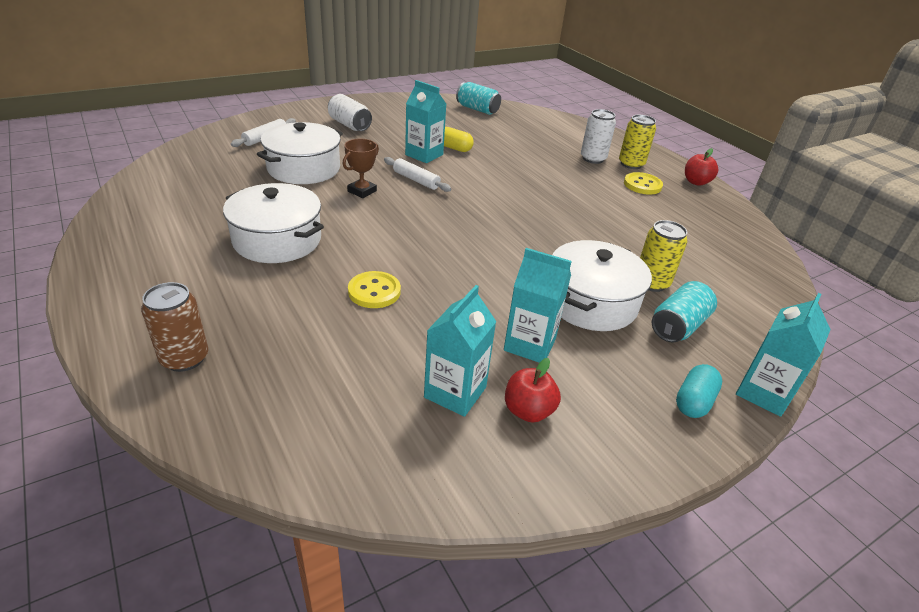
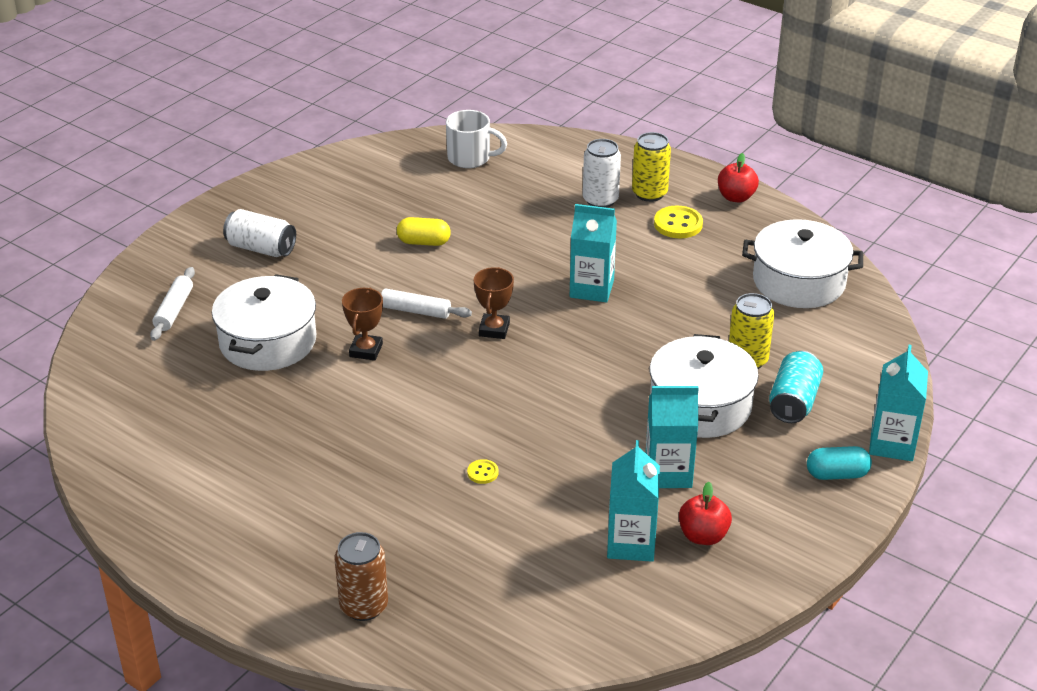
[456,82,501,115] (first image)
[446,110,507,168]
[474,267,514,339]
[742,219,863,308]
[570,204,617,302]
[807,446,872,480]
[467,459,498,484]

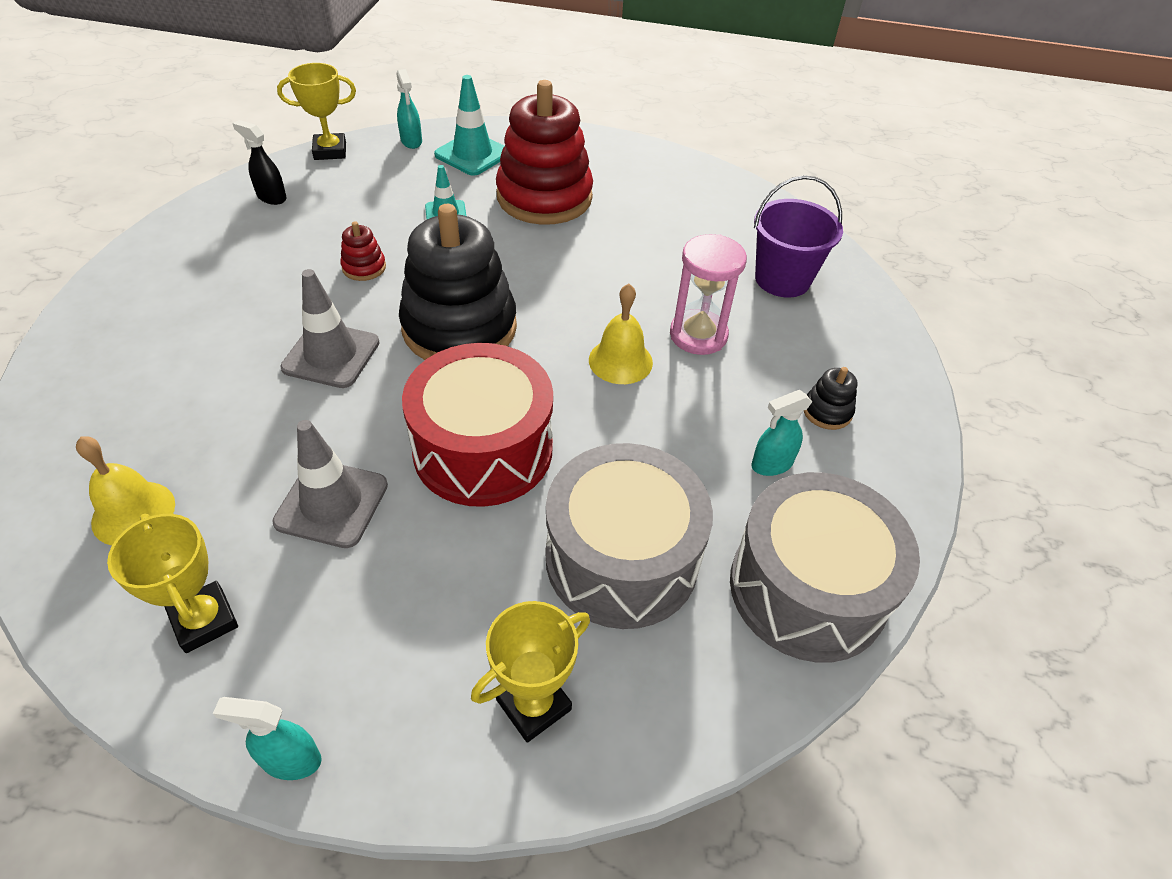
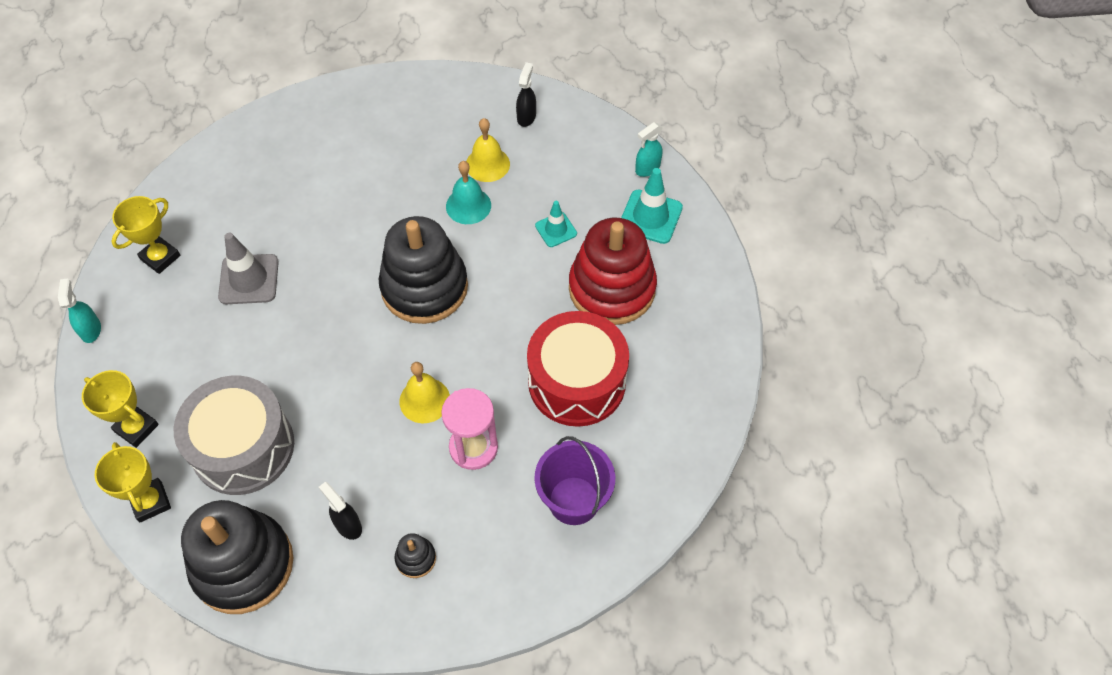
[280,269,380,388] (first image)
[466,118,510,182]
[95,442,171,523]
[527,311,629,427]
[446,161,491,224]
[181,500,293,614]
[319,482,362,540]

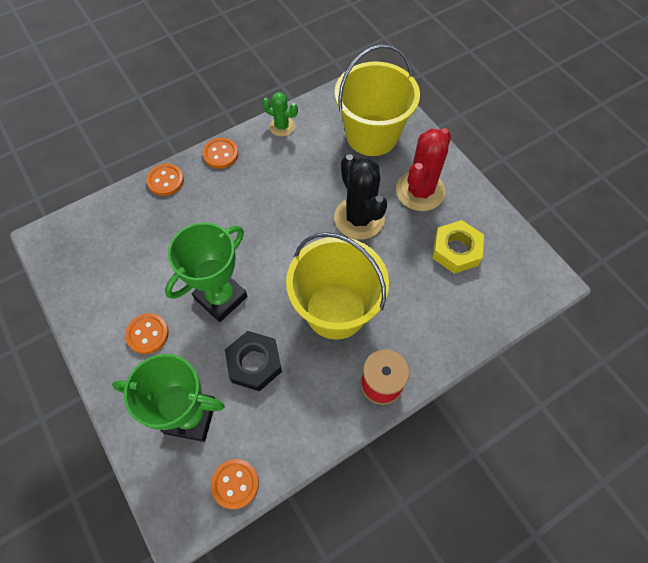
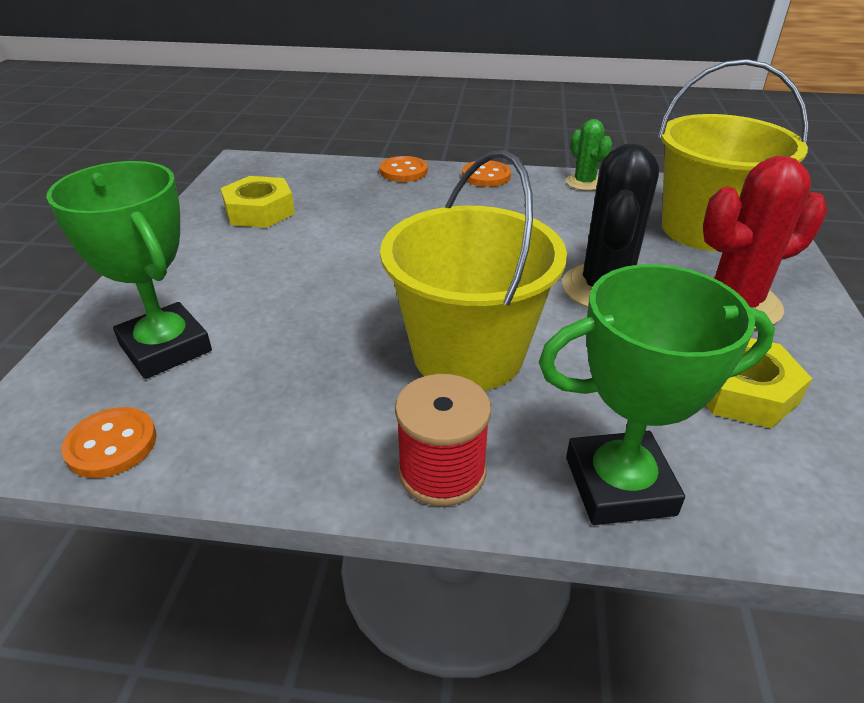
[125,313,169,354] (first image)
[225,331,282,391] (first image)
[221,176,295,228]
[539,264,775,525]

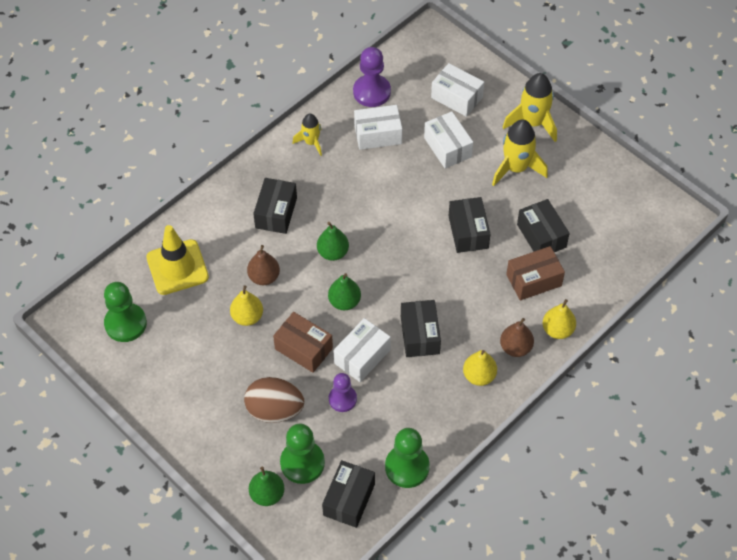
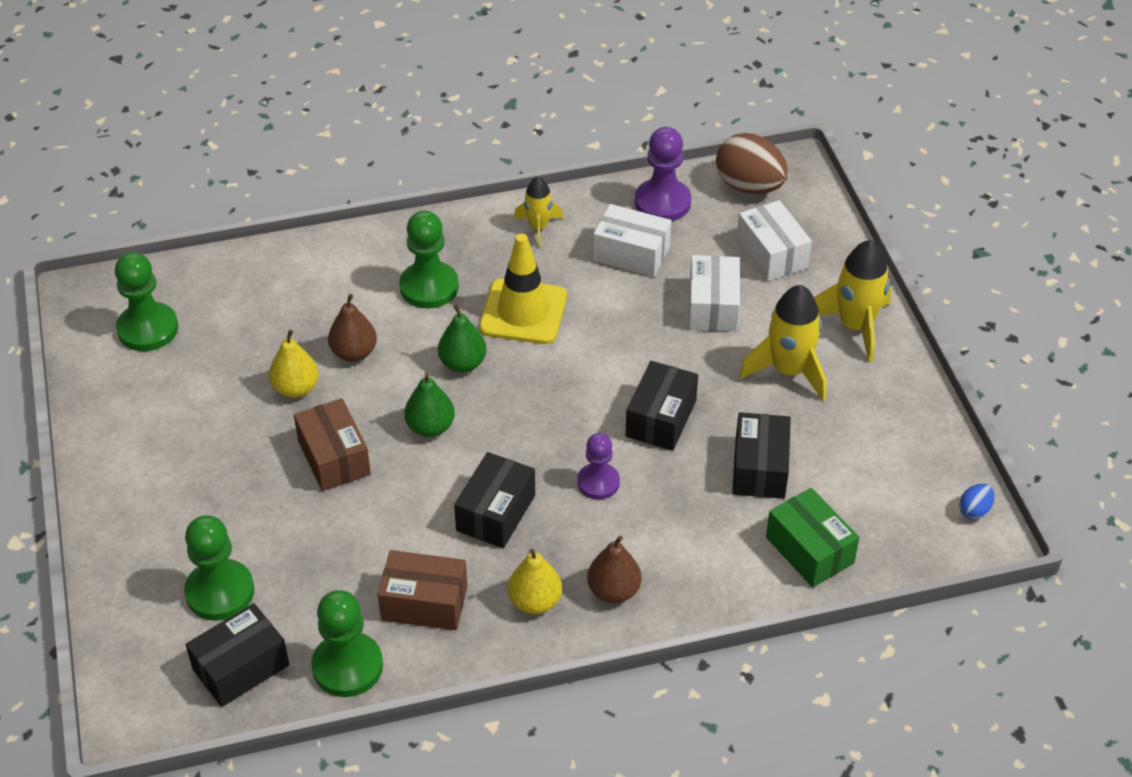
[249,467,285,506] (first image)
[333,318,391,382] (first image)
[543,299,576,339] (first image)
[766,488,860,587]
[959,484,995,520]
[479,234,567,344]
[716,133,788,194]
[577,433,620,500]
[378,550,467,630]
[399,211,459,308]

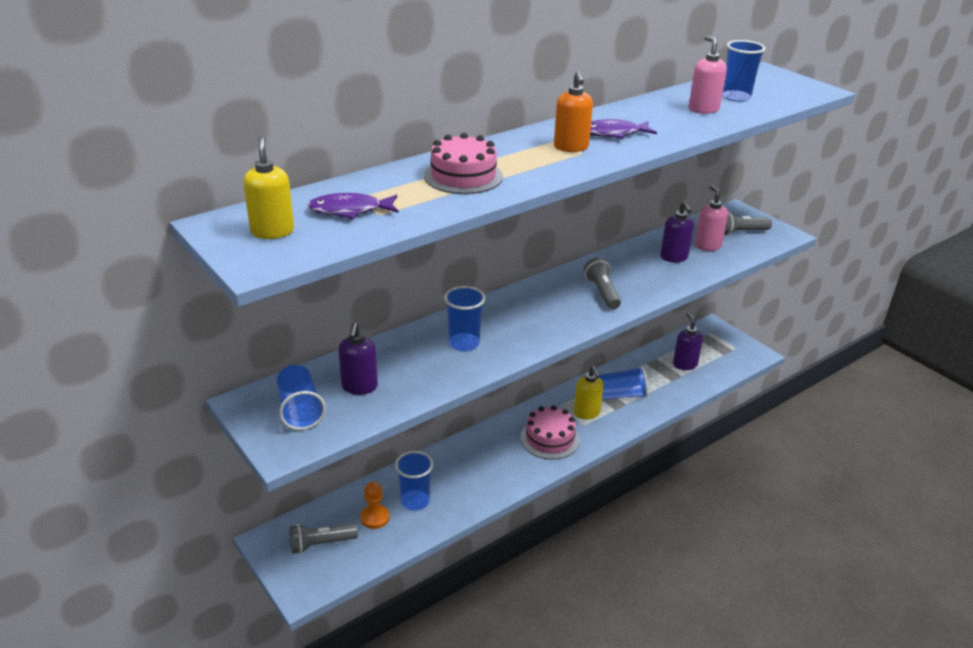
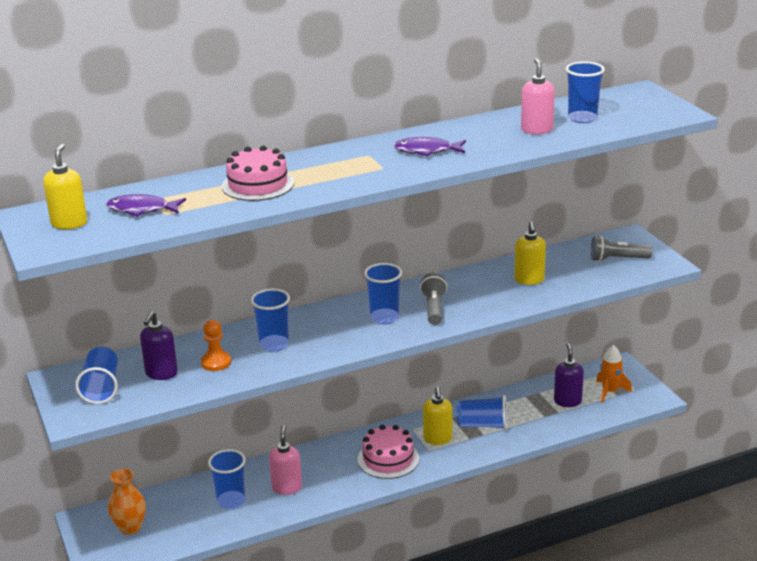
[554,71,593,152] (first image)
[364,263,402,324]
[596,345,632,403]
[201,320,231,371]
[269,425,302,495]
[108,469,146,535]
[514,221,546,285]

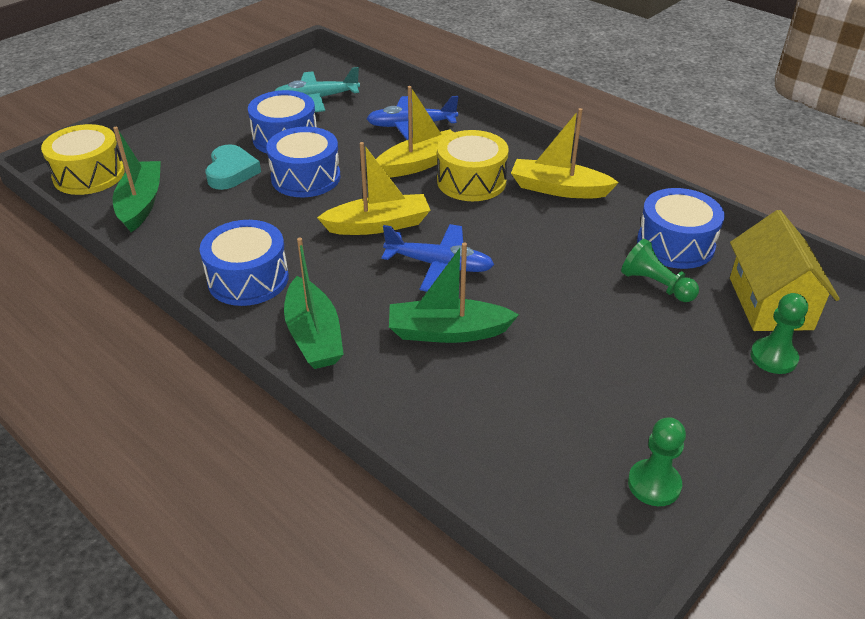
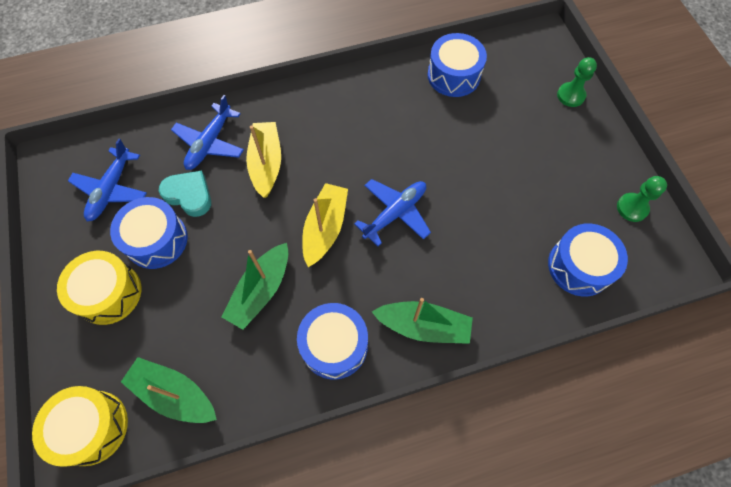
[511,108,619,198] (first image)
[621,239,699,302] (first image)
[730,210,840,331] (first image)
[159,170,211,217]
[548,223,628,297]
[222,243,288,330]
[57,251,141,325]
[68,138,147,221]

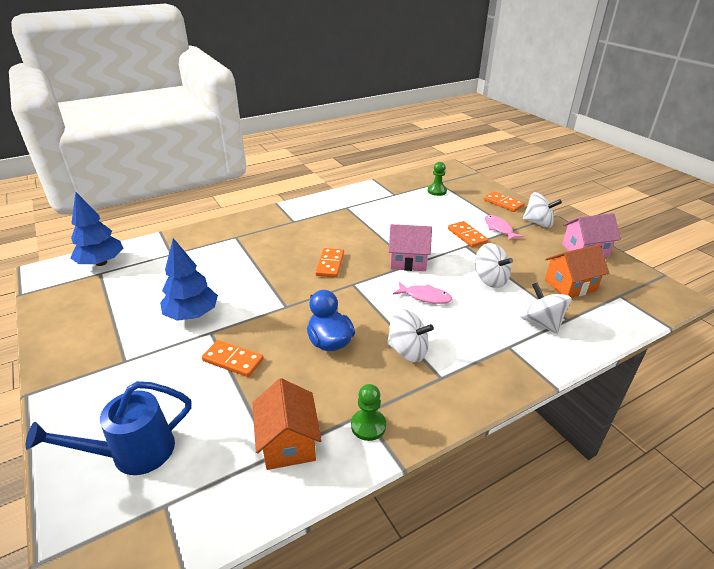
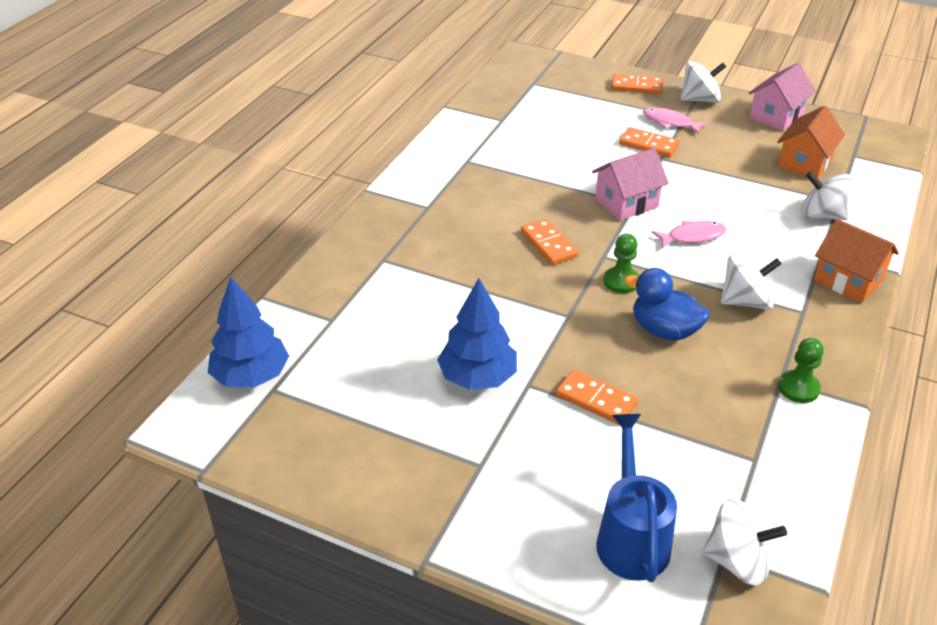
[814,219,899,303]
[604,234,639,293]
[702,498,787,585]
[596,414,677,582]
[556,370,638,425]

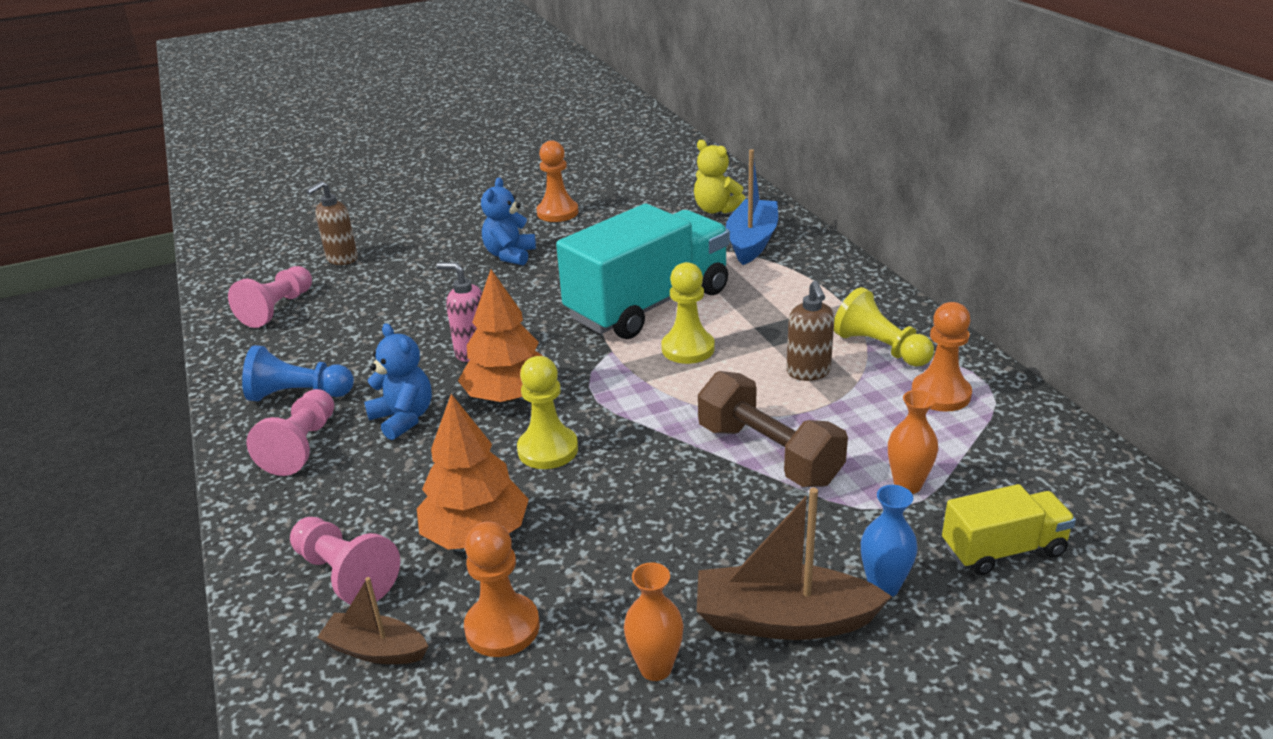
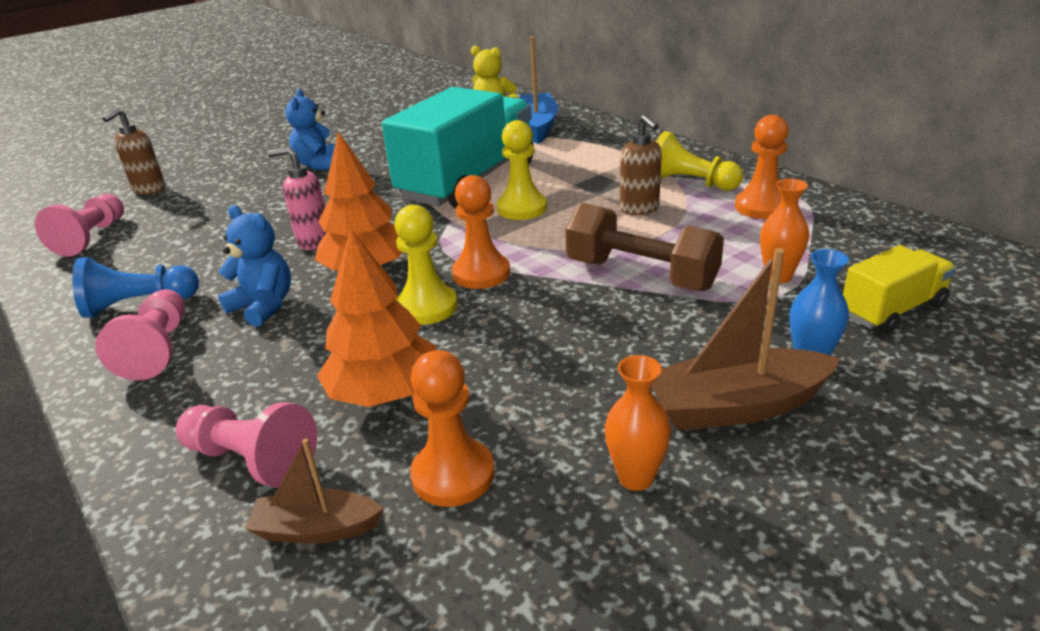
[452,175,510,289]

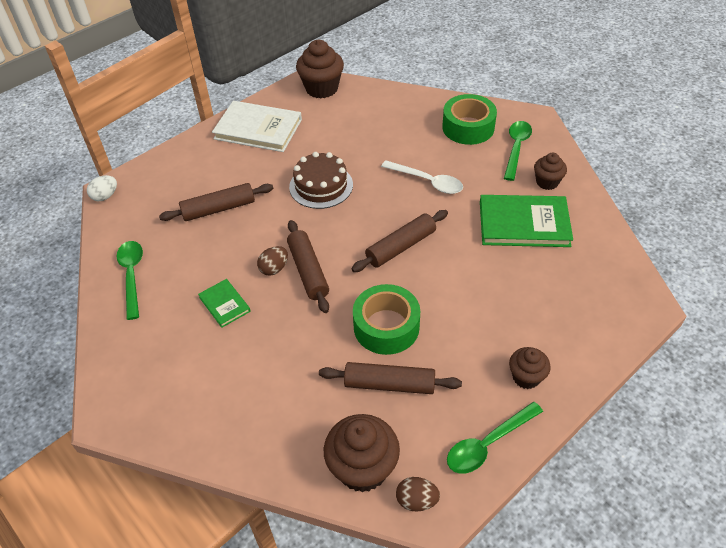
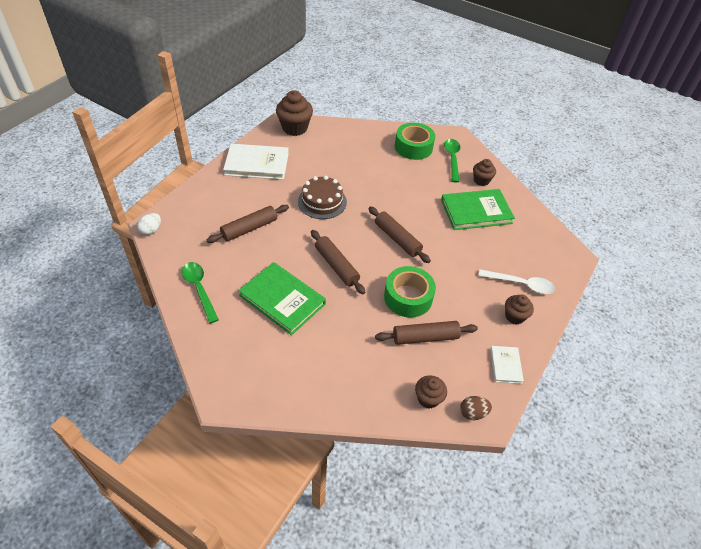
[257,246,288,276] (first image)
[478,269,555,294]
[490,346,524,384]
[369,206,431,263]
[238,262,326,335]
[415,375,447,409]

